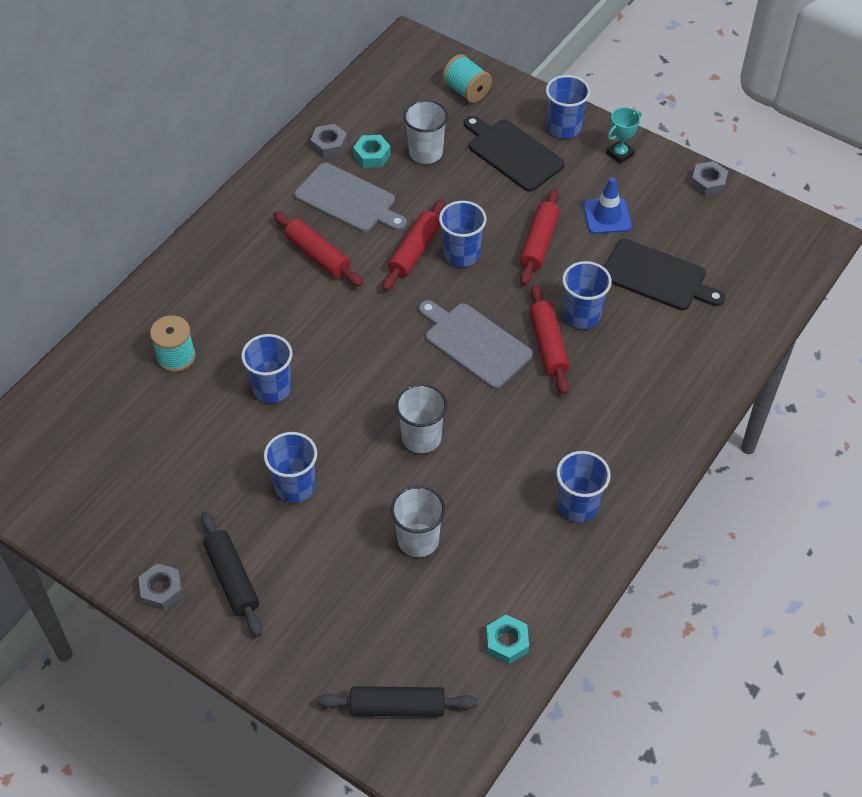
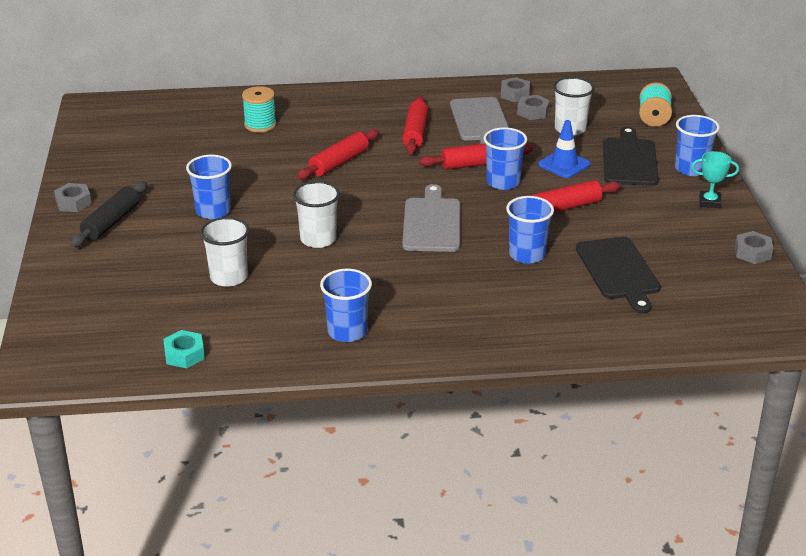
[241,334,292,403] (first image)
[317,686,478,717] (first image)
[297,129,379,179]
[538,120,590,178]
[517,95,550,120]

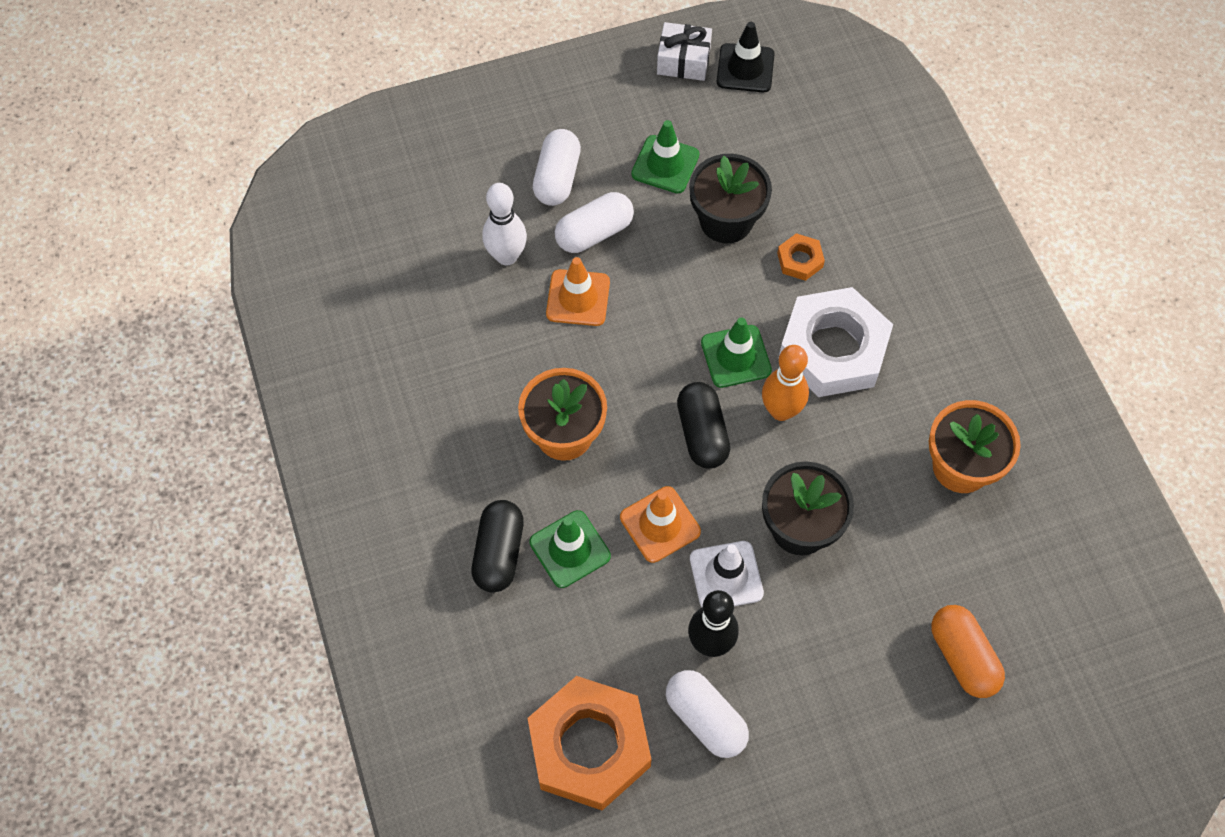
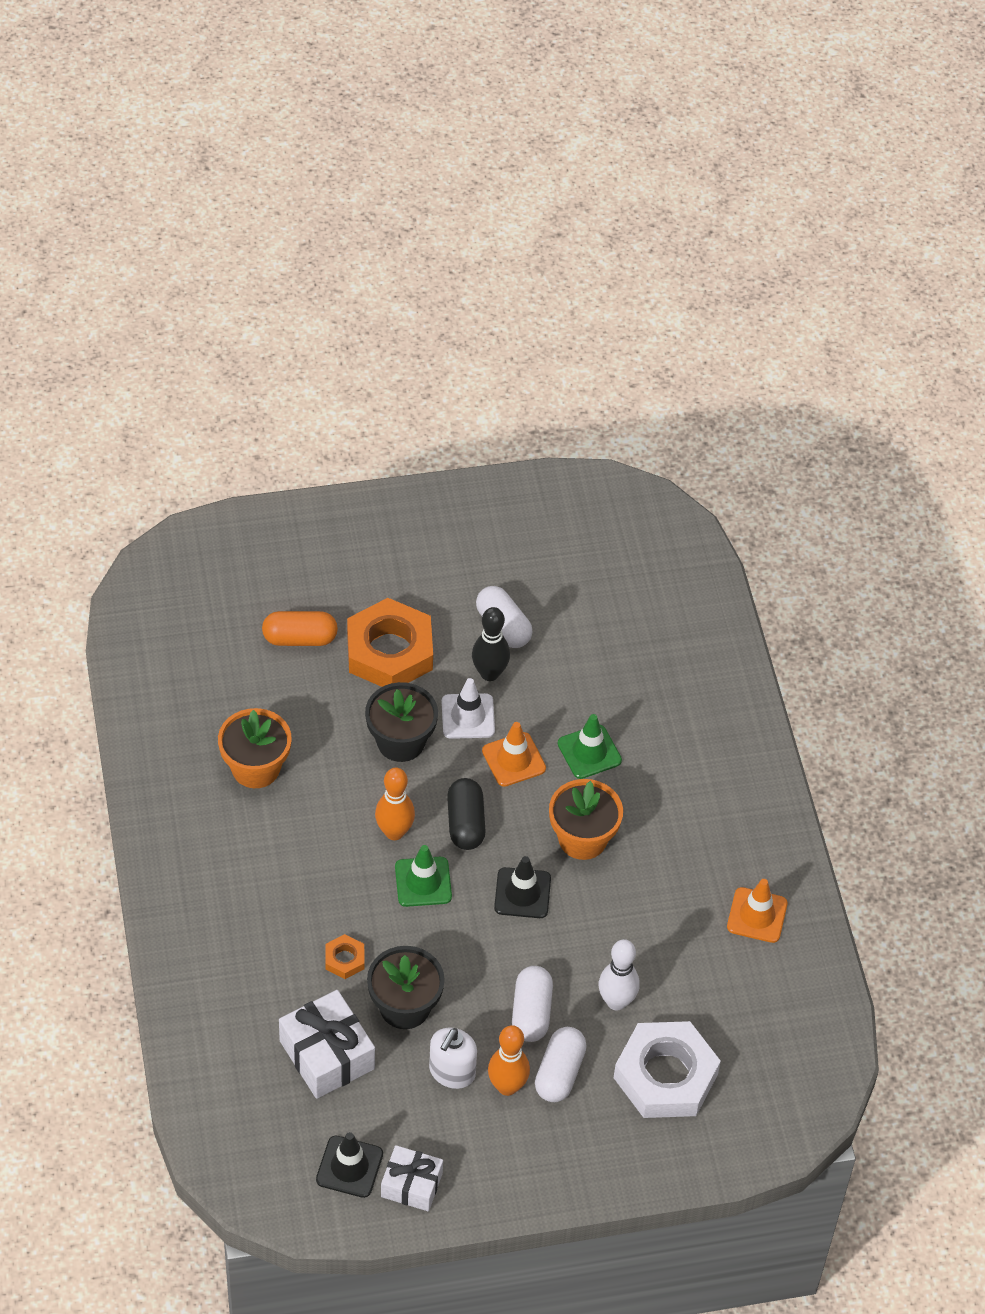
[471,500,524,593] (first image)
[279,990,375,1099]
[488,1025,530,1096]
[494,856,551,918]
[347,598,433,687]
[727,879,788,943]
[614,1021,721,1118]
[429,1028,477,1089]
[512,966,553,1042]
[262,611,338,646]

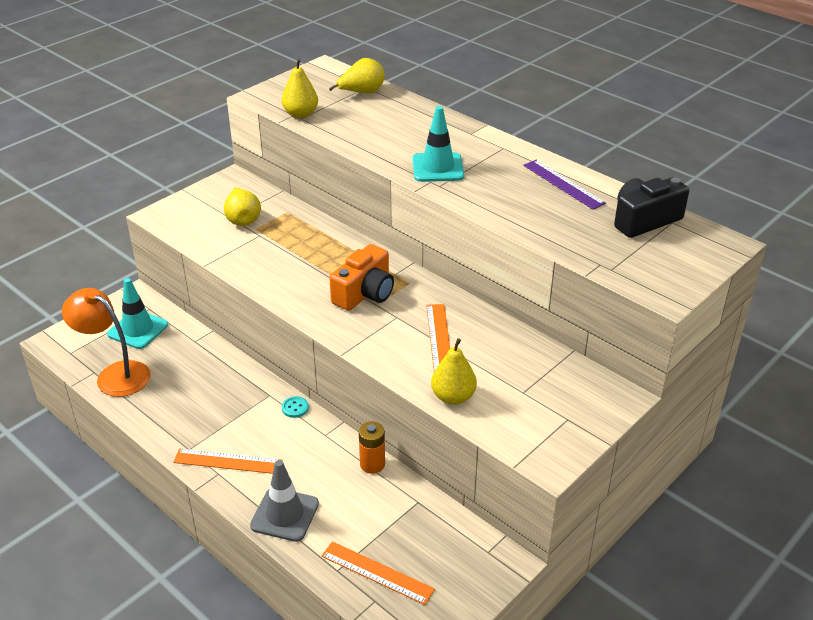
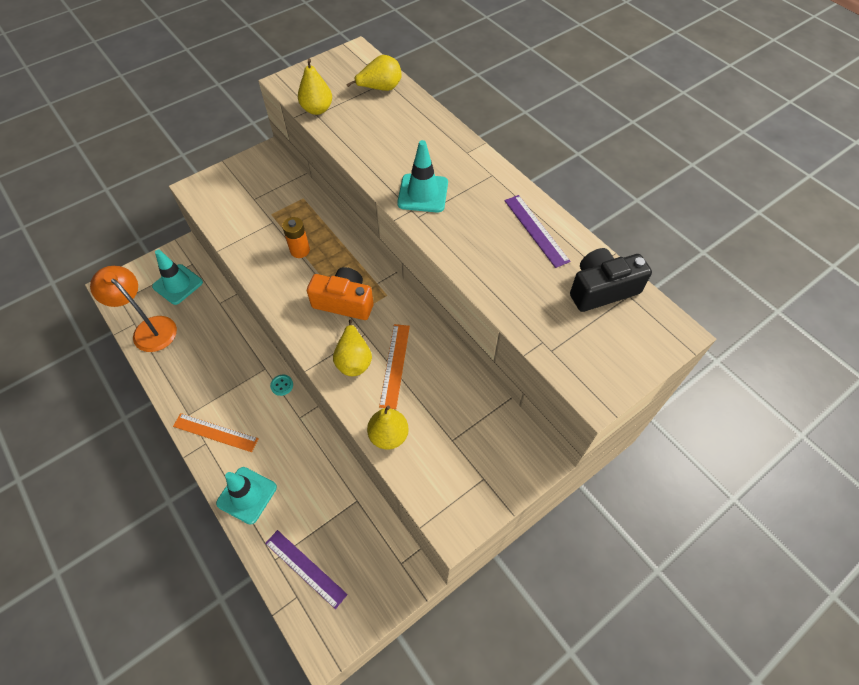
[333,319,372,376]
[282,217,310,258]
[216,467,277,525]
[265,530,348,609]
[307,267,374,320]

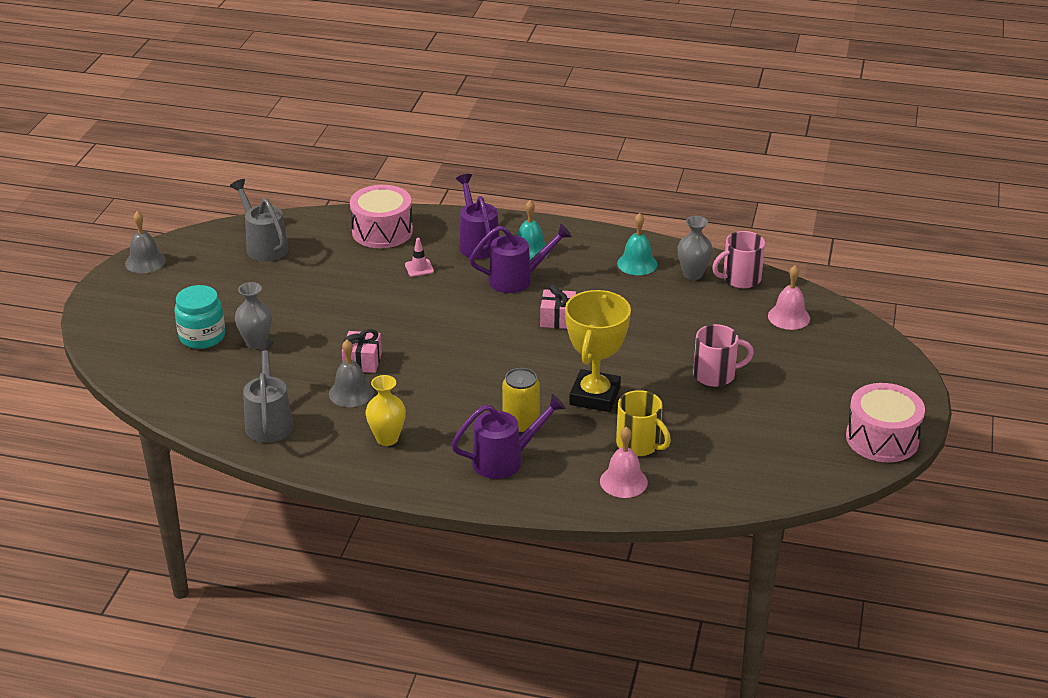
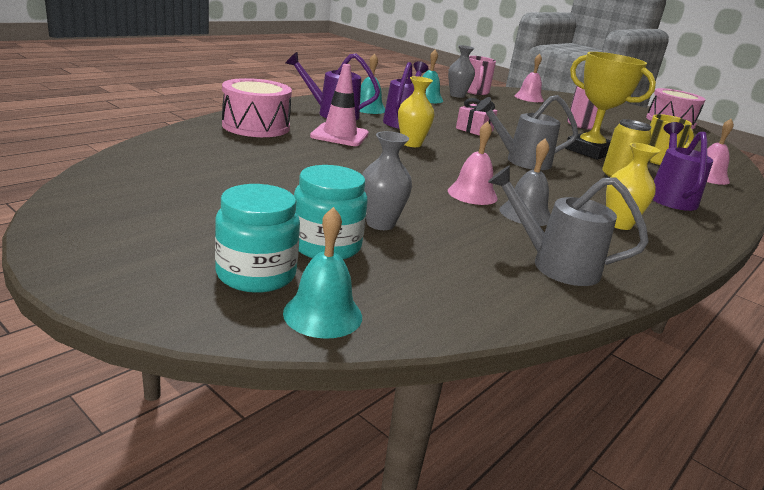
[125,211,166,273] (first image)
[215,184,300,293]
[283,207,362,339]
[398,76,434,147]
[476,95,578,170]
[448,121,498,205]
[310,64,369,146]

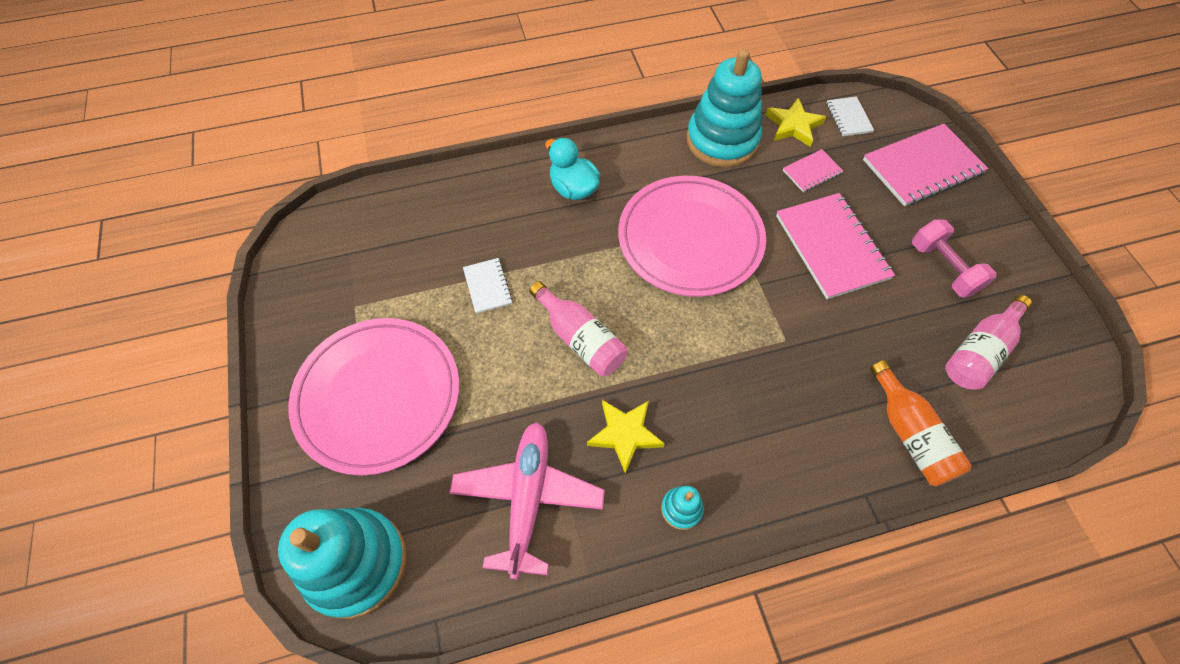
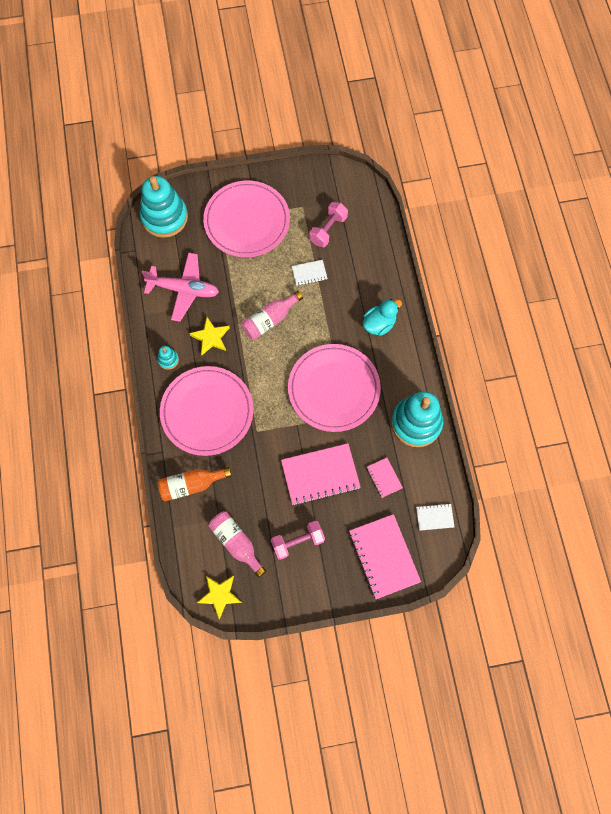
[160,366,253,456]
[309,202,348,247]
[197,575,242,619]

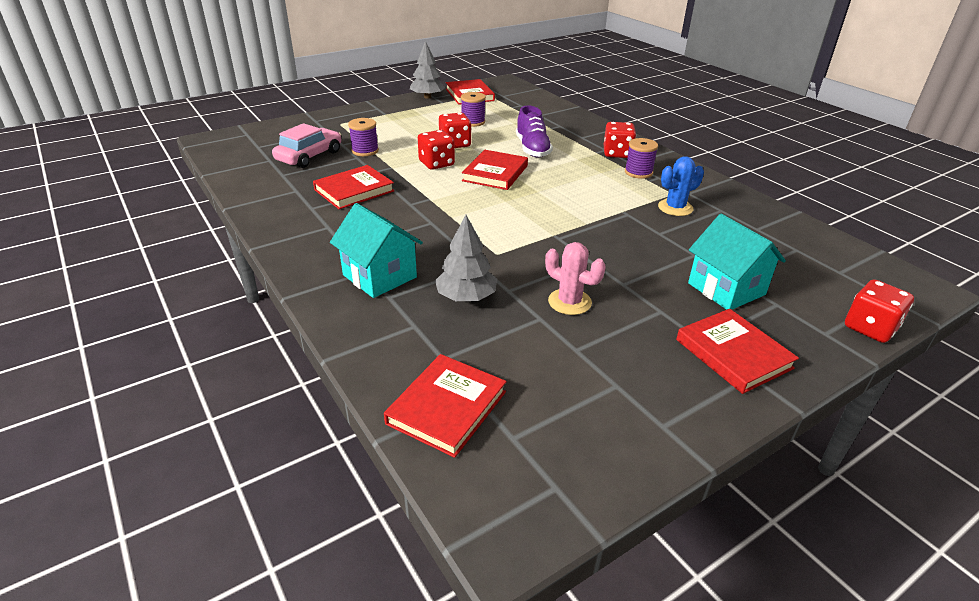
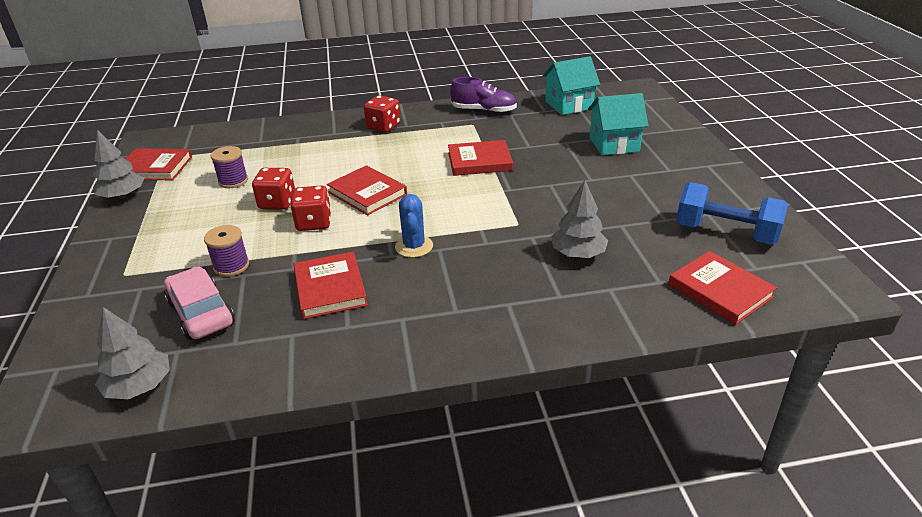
[545,242,606,315] (first image)
[625,138,658,179] (first image)
[845,279,914,343] (first image)
[95,307,170,399]
[676,182,788,245]
[543,56,600,115]
[450,77,517,113]
[395,194,433,258]
[448,140,513,176]

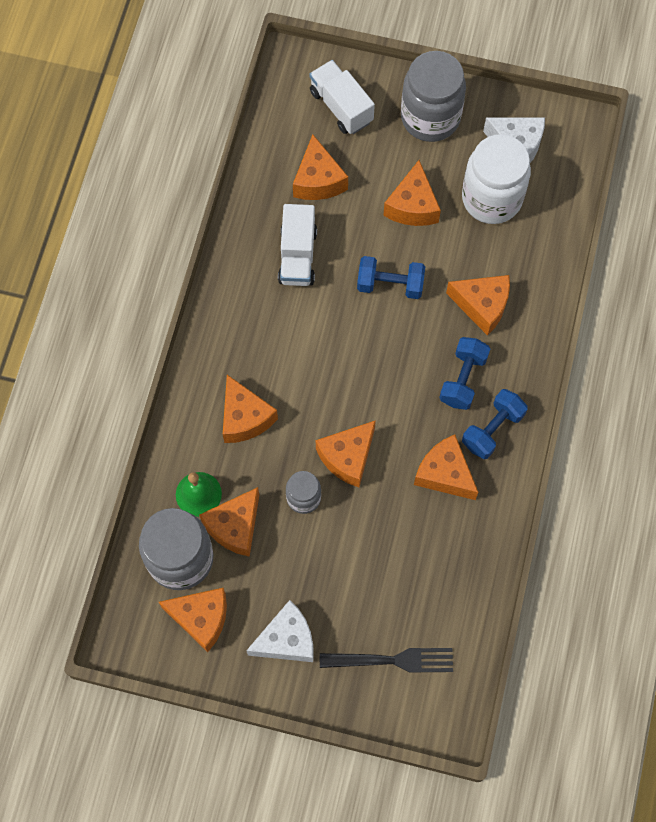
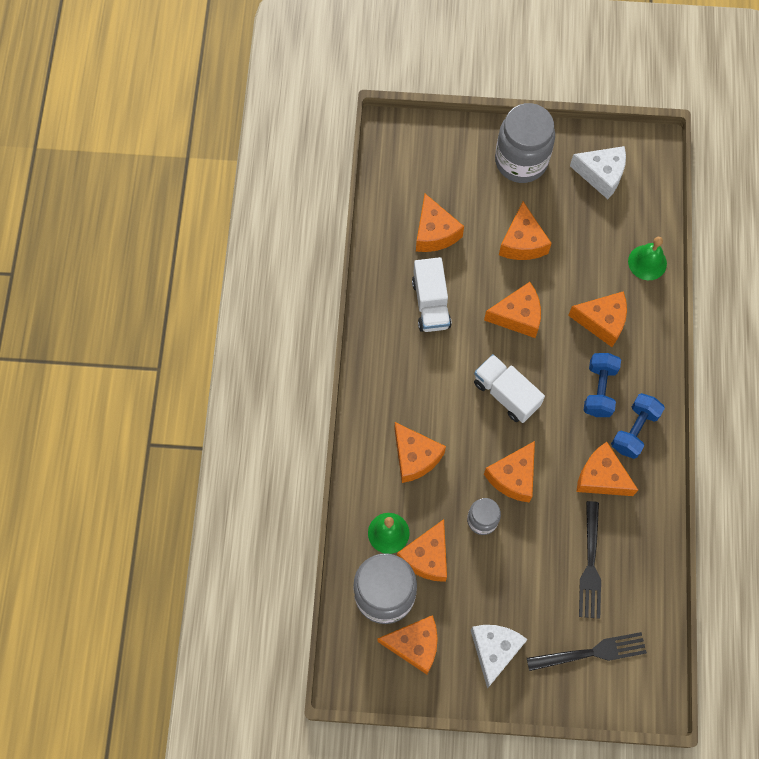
[462,134,531,224] (first image)
[579,501,601,619]
[628,237,667,280]
[474,354,545,423]
[484,282,541,338]
[471,625,528,688]

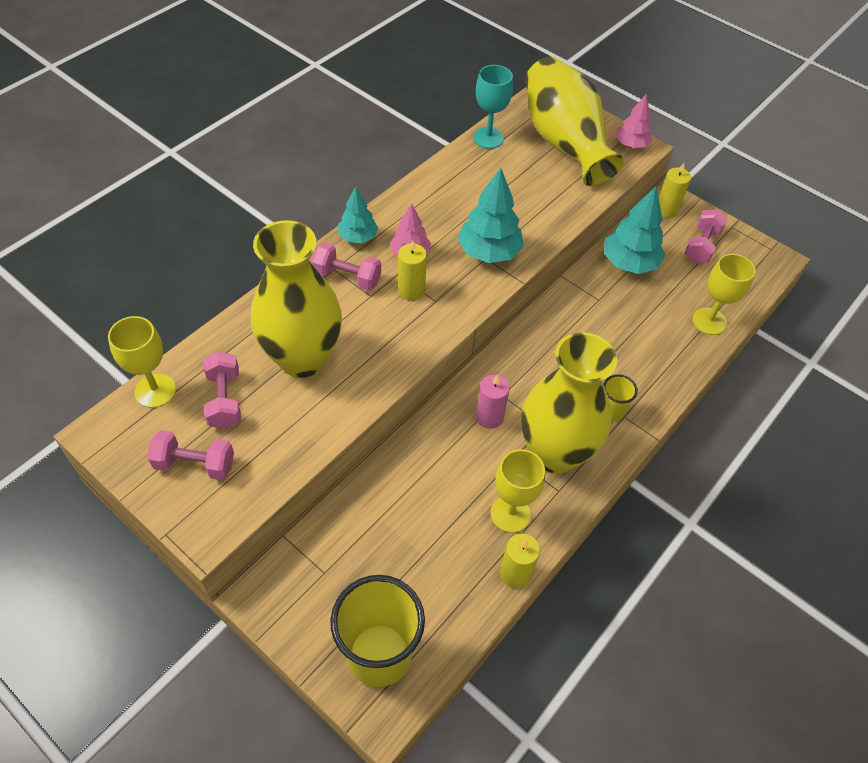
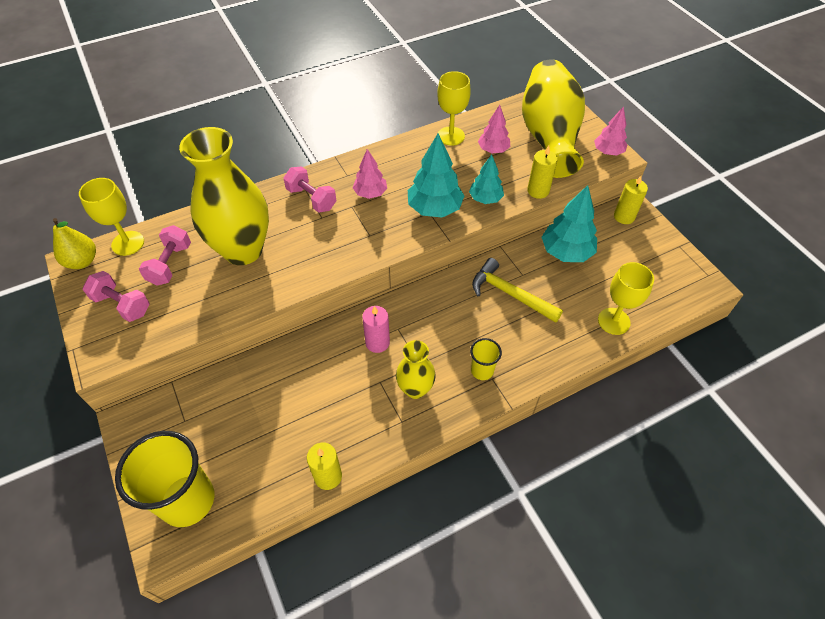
[473,65,513,149] (first image)
[684,209,728,263] (first image)
[53,218,96,269]
[472,258,563,323]
[478,105,510,153]
[469,154,504,204]
[527,146,558,199]
[437,71,471,146]
[396,340,436,399]

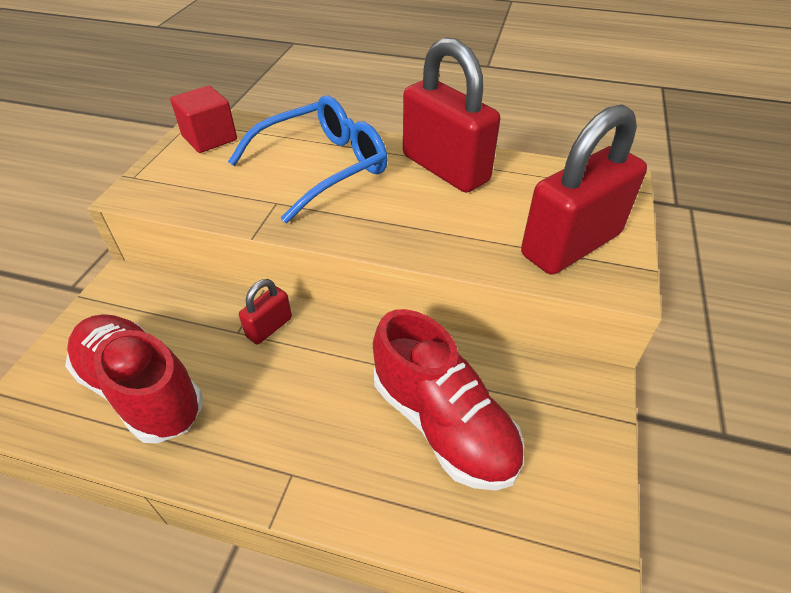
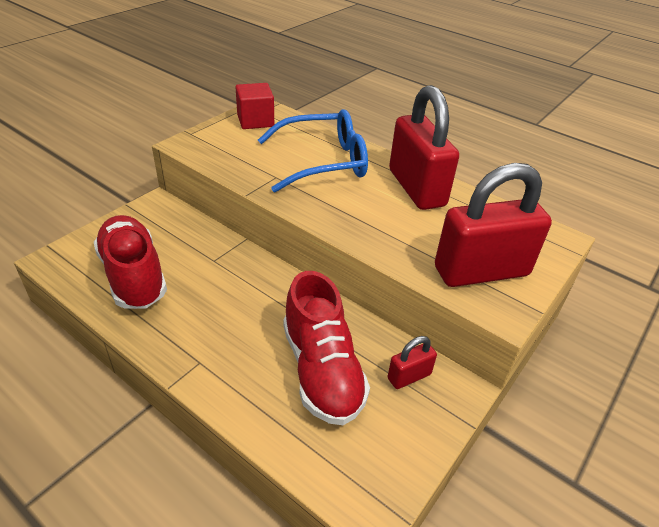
[388,336,437,389]

